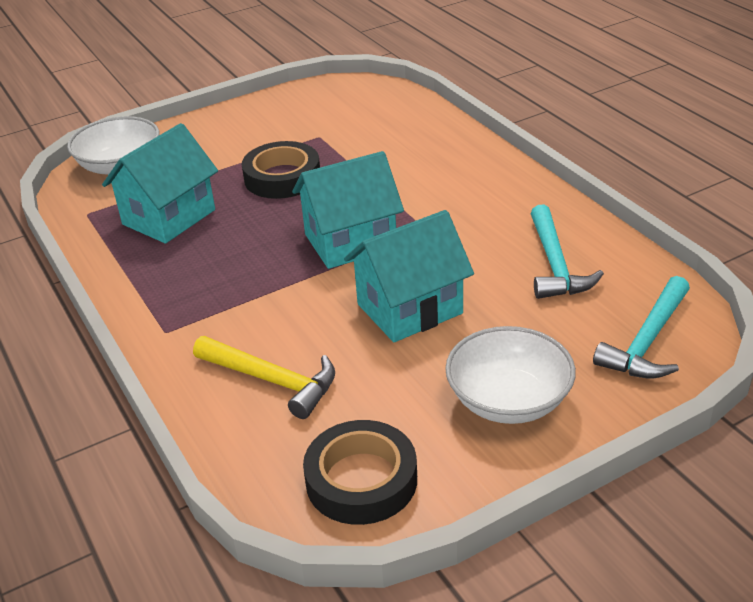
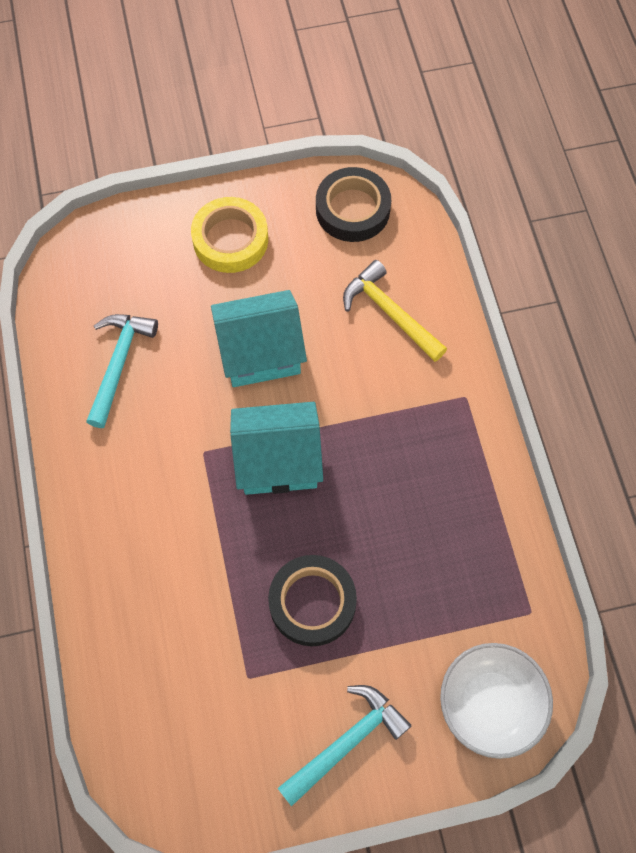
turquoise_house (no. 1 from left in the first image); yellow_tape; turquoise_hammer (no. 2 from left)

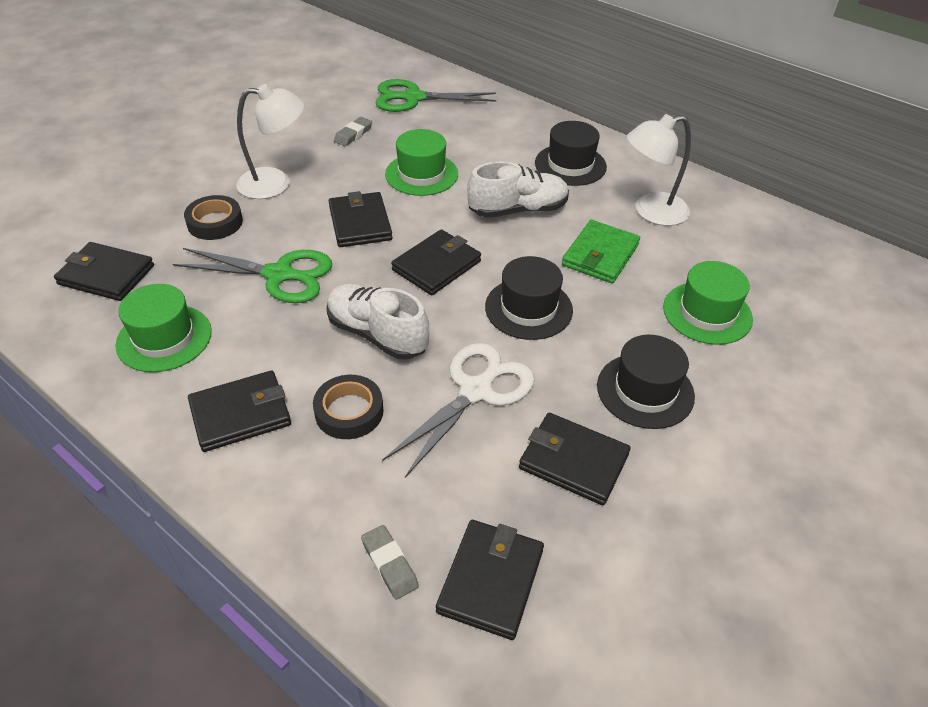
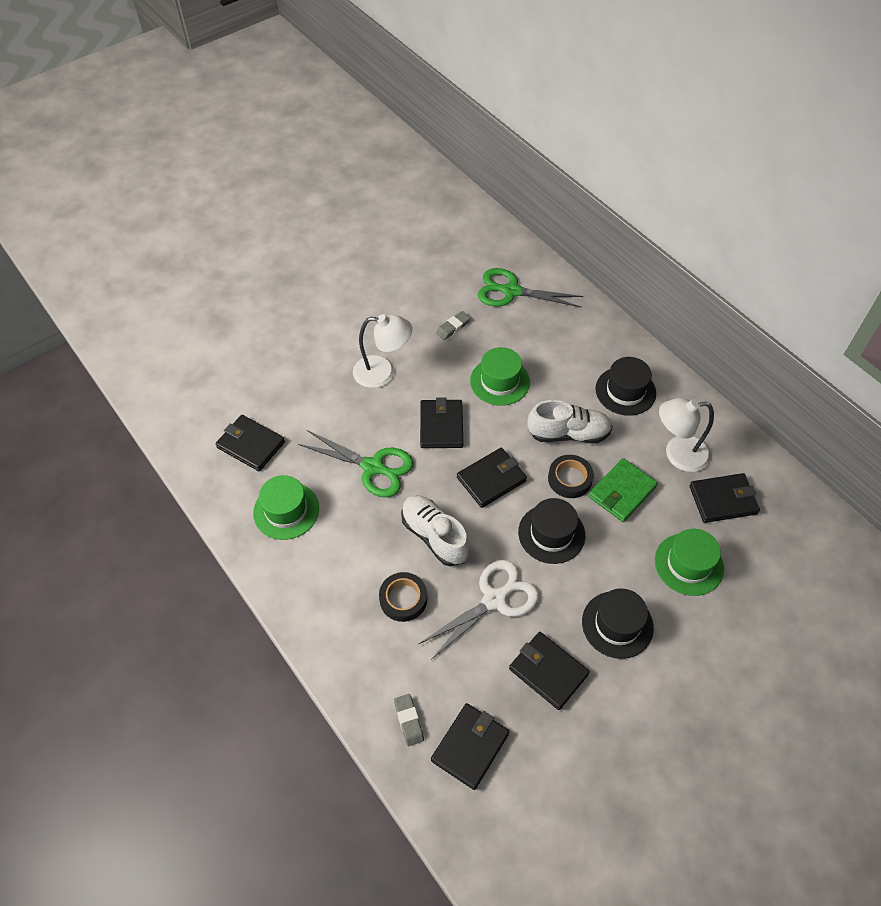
black_tape (no. 2 from left); black_wallet (no. 6 from left)

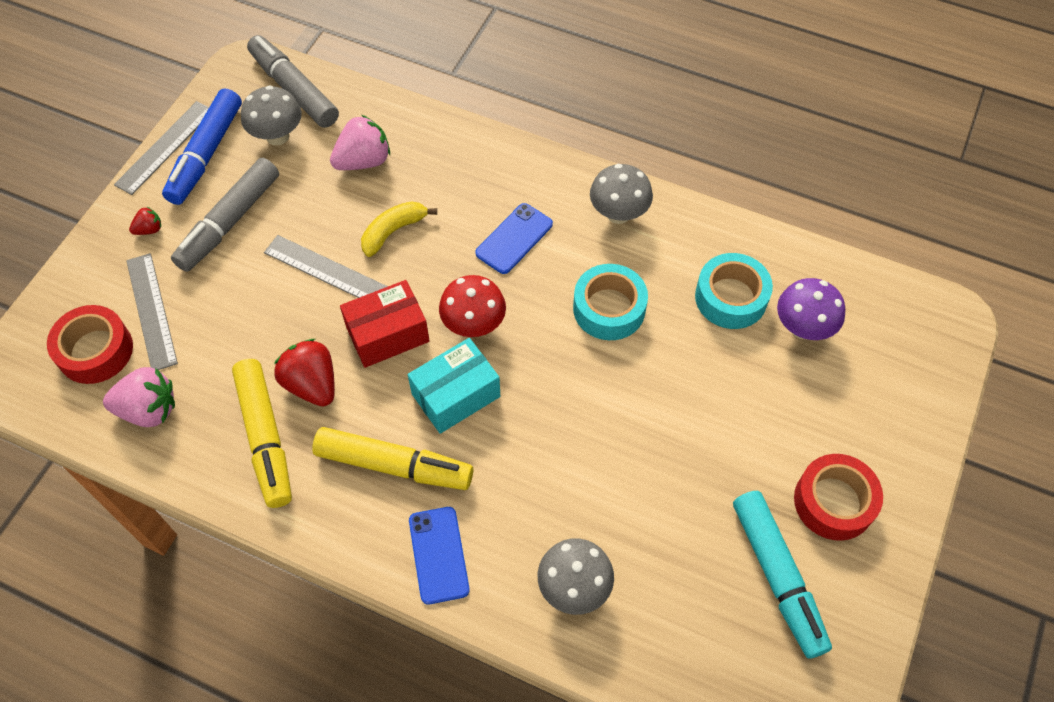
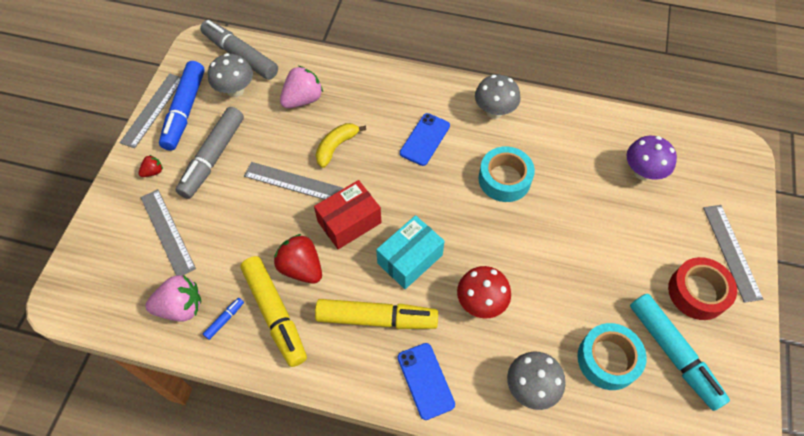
red_tape (no. 1 from left in the first image); red_mushroom; turquoise_tape (no. 2 from left); blue_marker (no. 2 from left); grey_ruler (no. 4 from left)

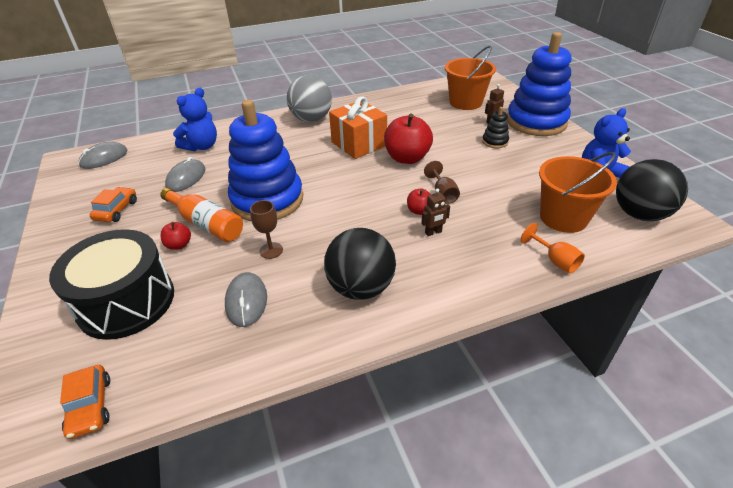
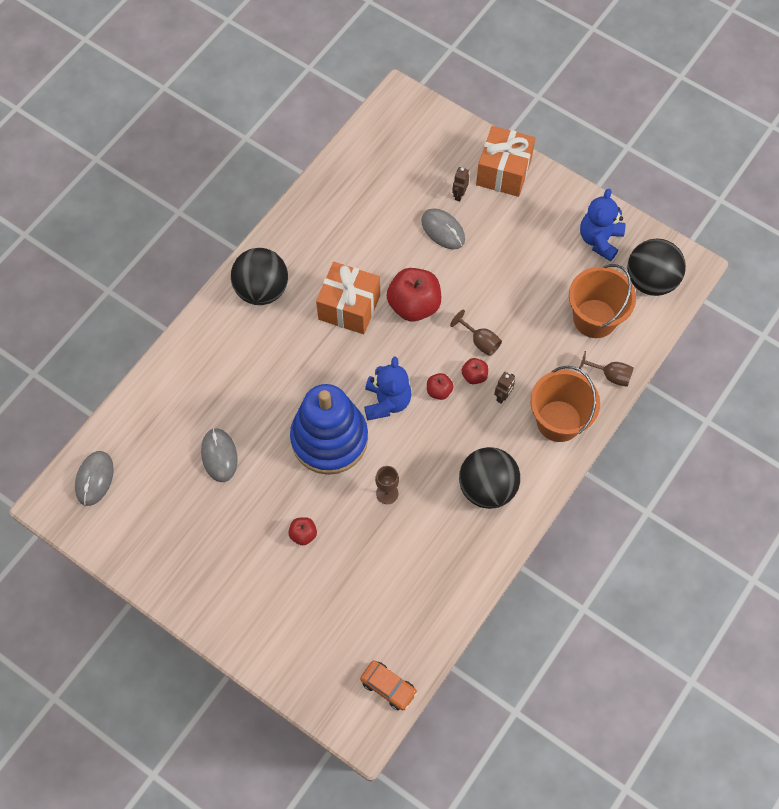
black_drum; orange_car (no. 2 from left in the first image); orange_bottle; blue_teddy_bear (no. 1 from left); grey_mouse (no. 3 from left); black_ball (no. 1 from left); orange_bucket (no. 1 from left); black_stacking_toy; orange_gift (no. 2 from left); brown_goblet (no. 3 from left); red_apple (no. 3 from left)

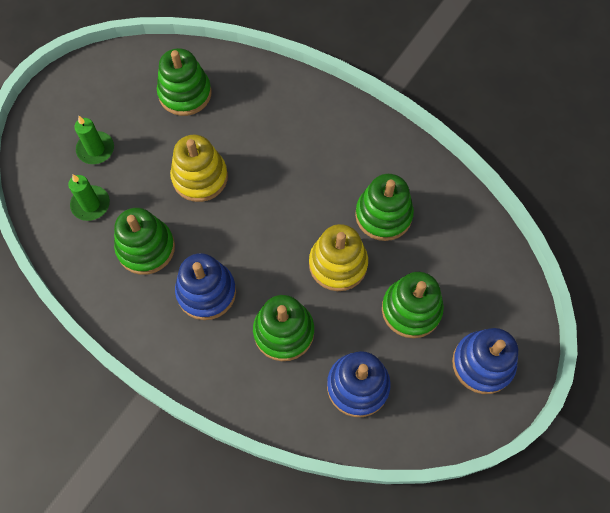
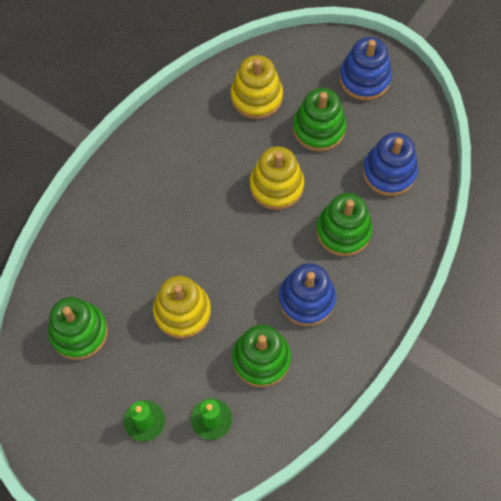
green_stacking_toy (no. 4 from left in the first image); yellow_stacking_toy (no. 2 from left)

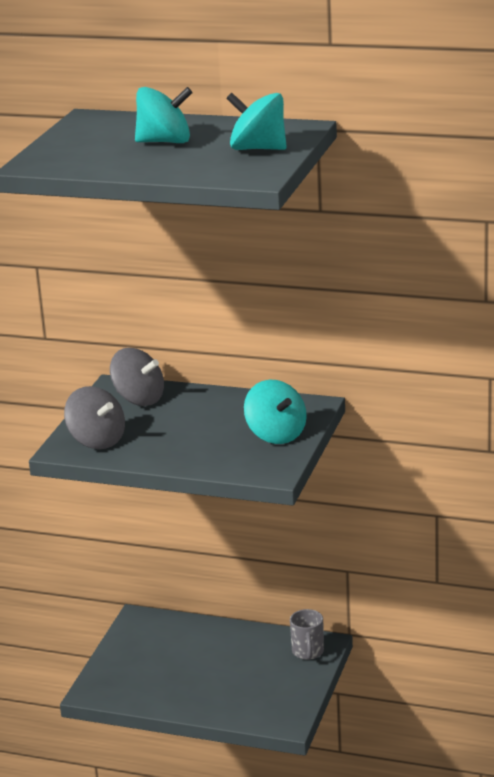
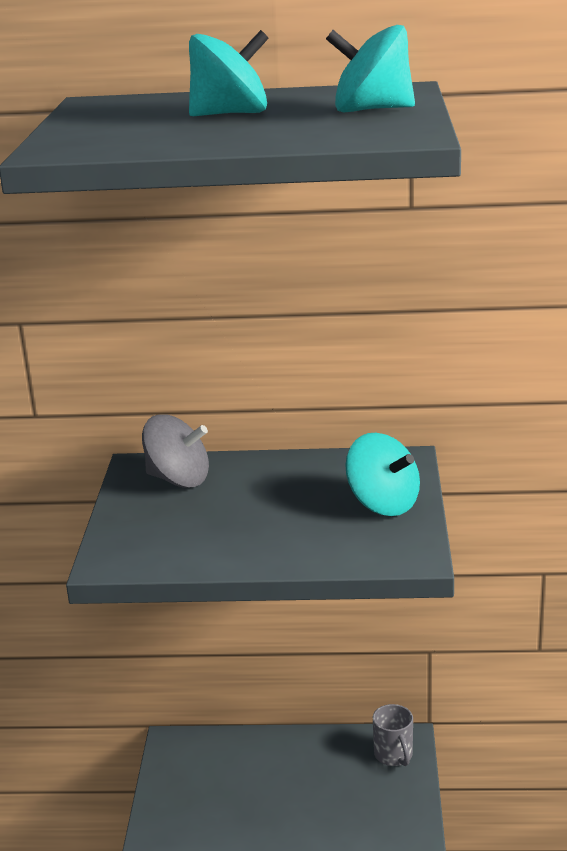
grey_spinning_top (no. 1 from left in the first image)

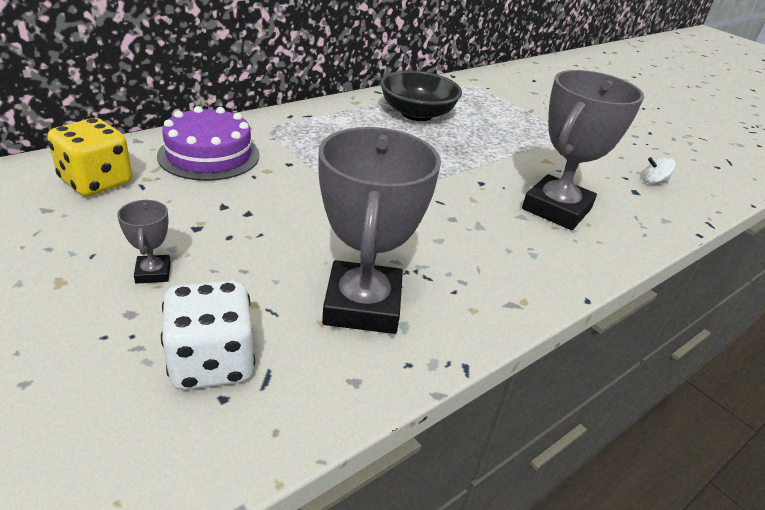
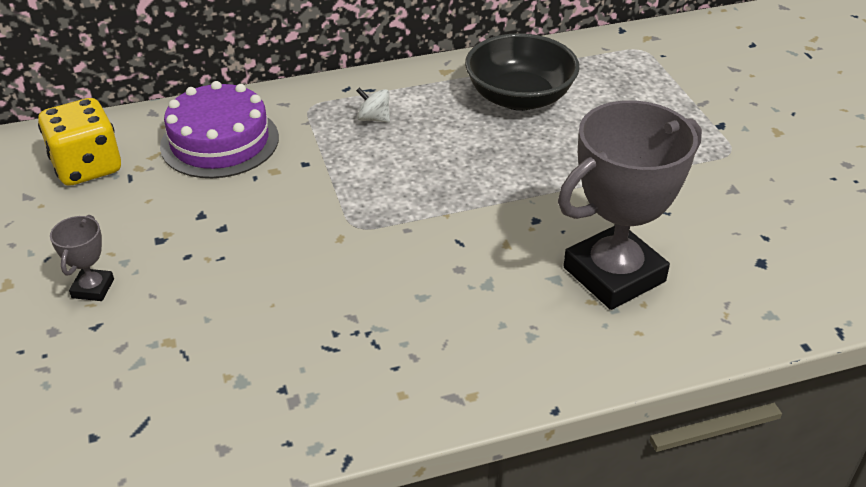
white_dice; grey_trophy (no. 2 from left in the first image); white_spinning_top

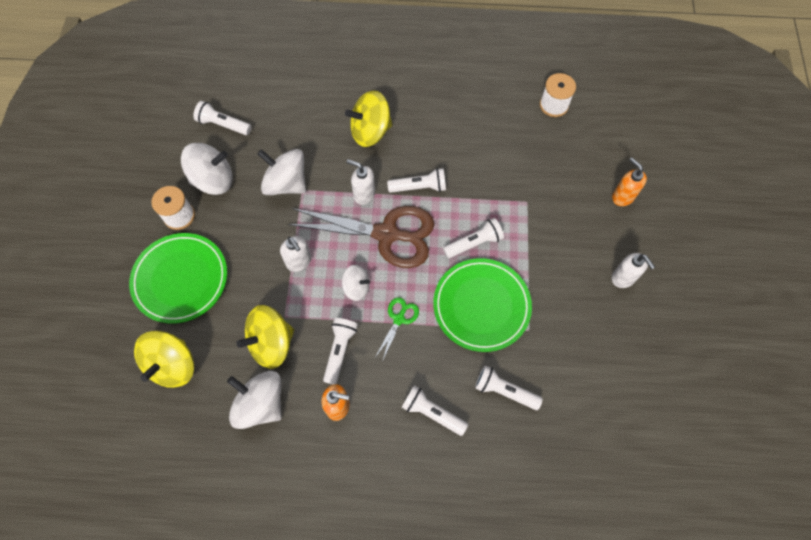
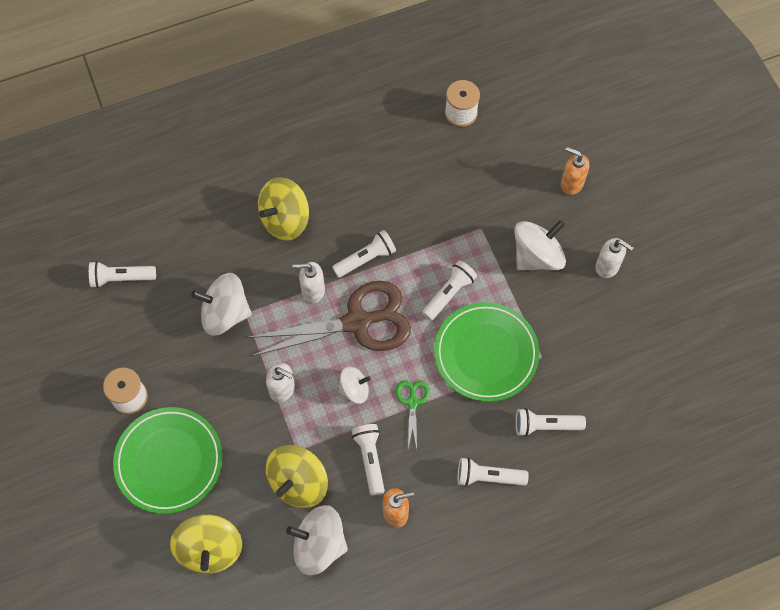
white_spinning_top (no. 4 from left)

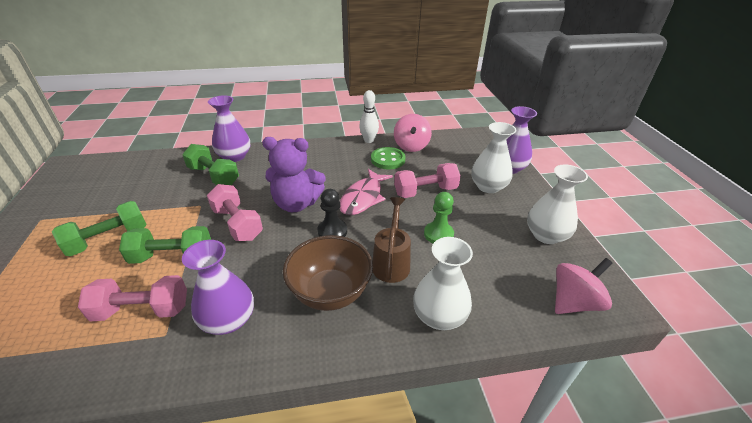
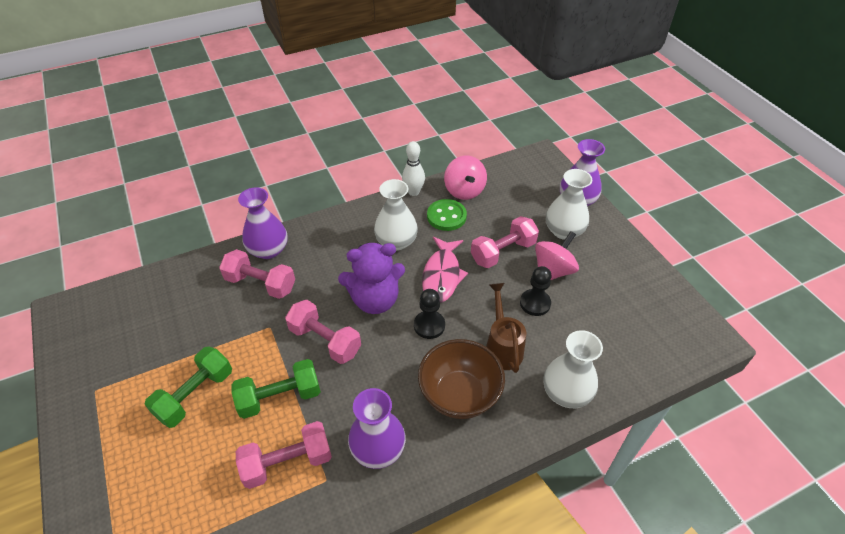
pink_dumbbell (no. 1 from left); black_pawn (no. 2 from left); white_vase (no. 1 from left); pink_spinning_top (no. 2 from left)

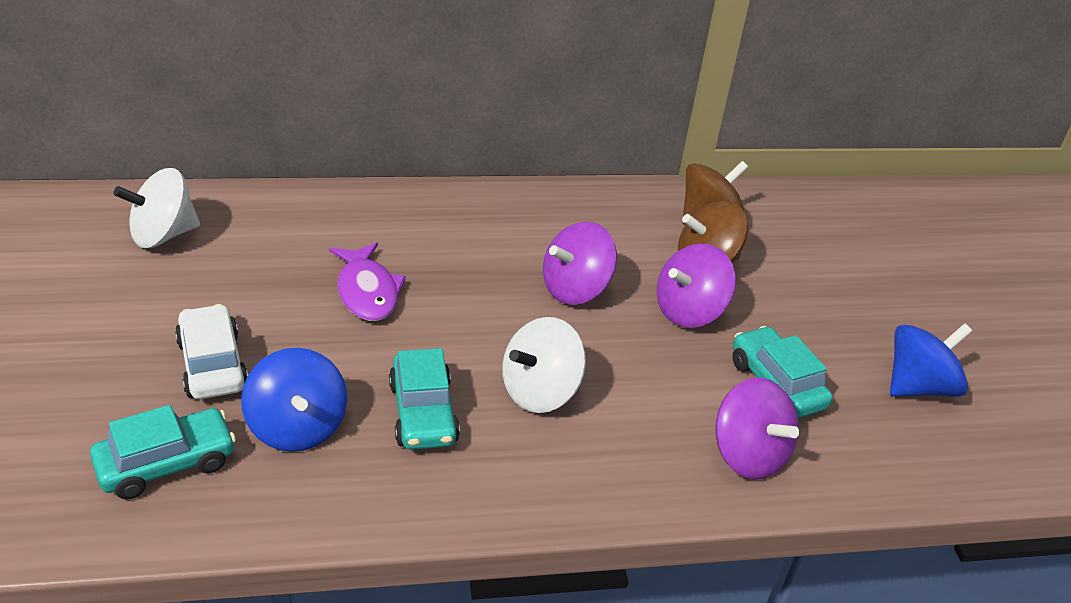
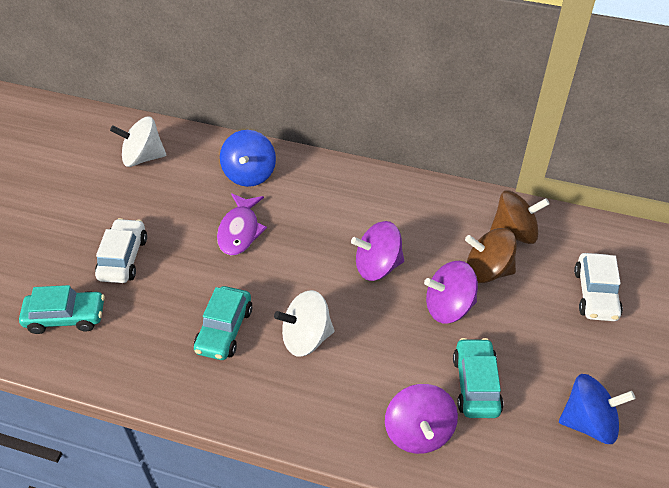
blue_spinning_top (no. 1 from left); white_car (no. 2 from left)

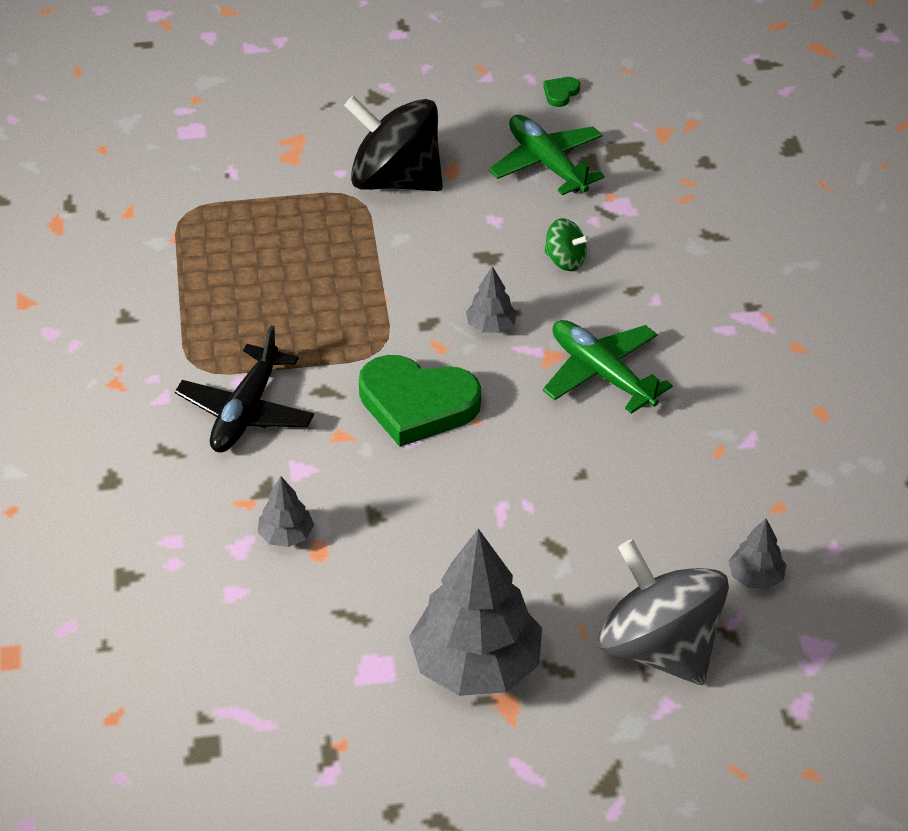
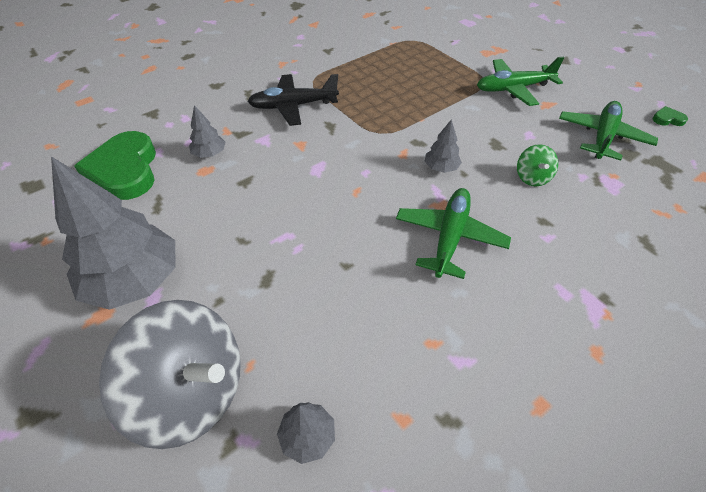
green_plane (no. 2 from left); green_heart (no. 1 from left); grey_spinning_top

